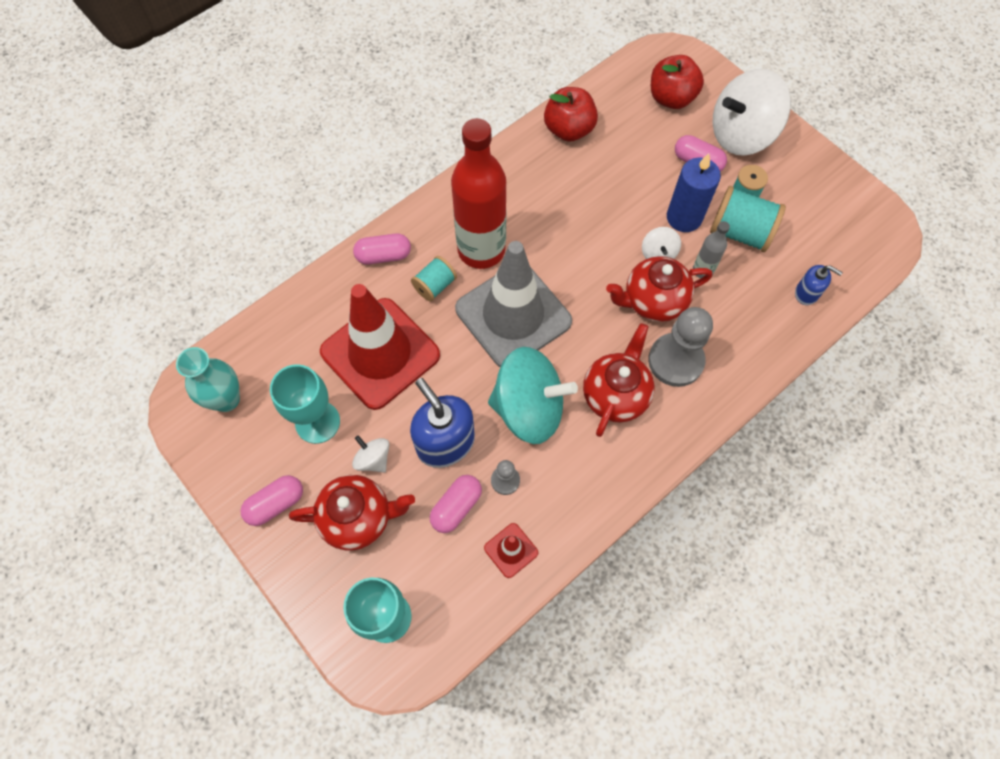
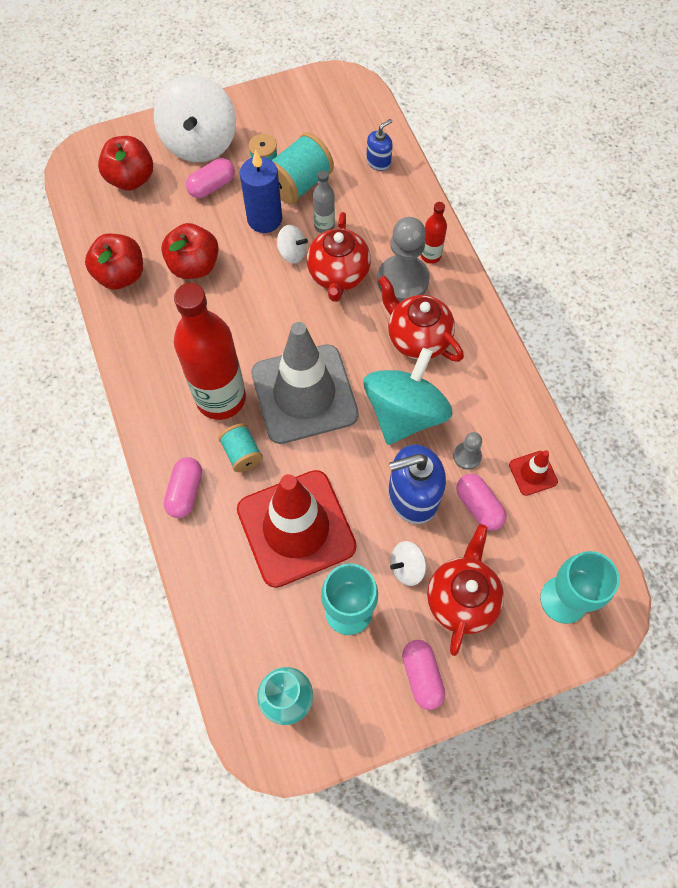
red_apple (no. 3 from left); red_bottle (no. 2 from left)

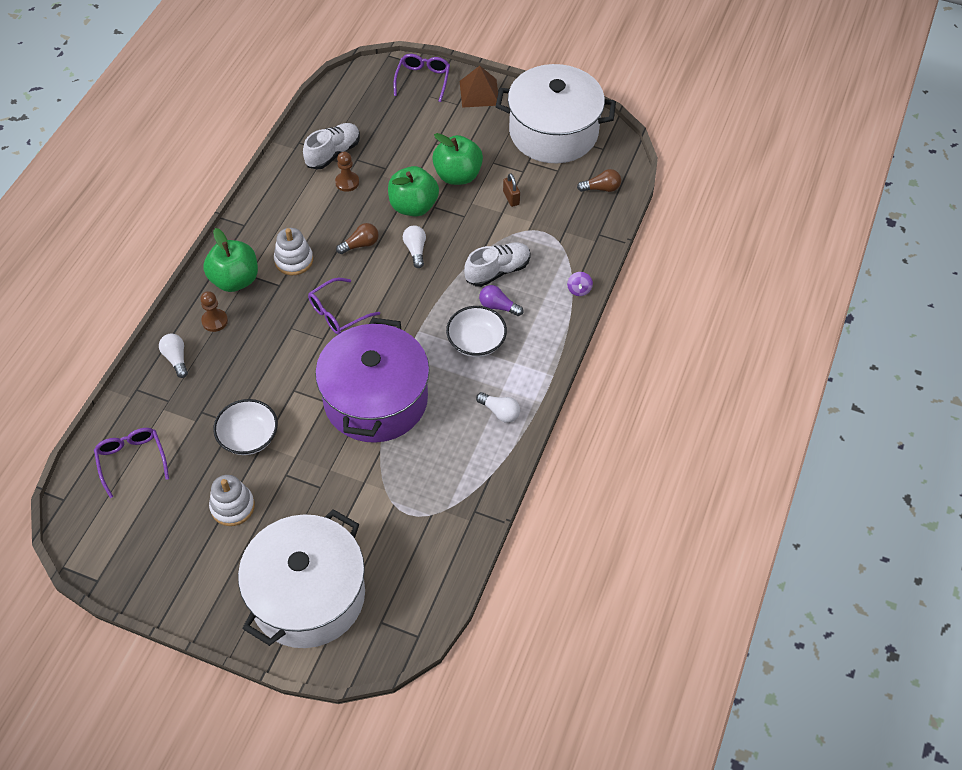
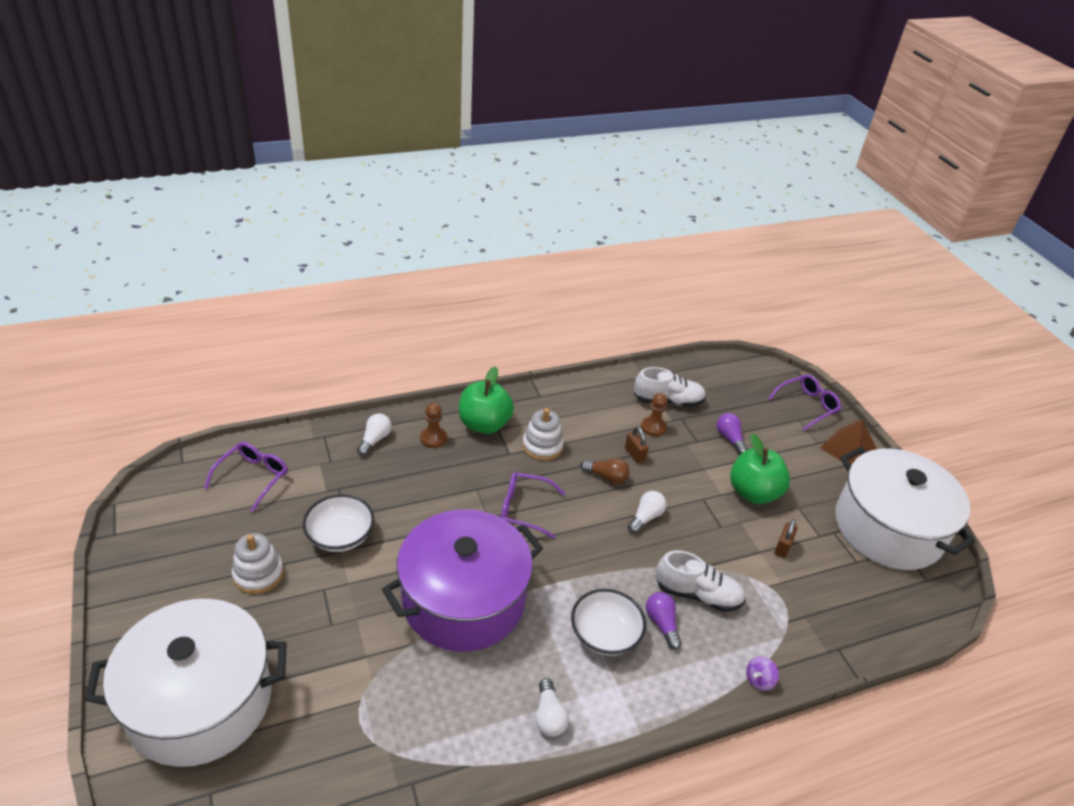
green_apple (no. 2 from left in the first image); brown_light_bulb (no. 2 from left in the first image); brown_padlock (no. 1 from left); purple_light_bulb (no. 2 from left)

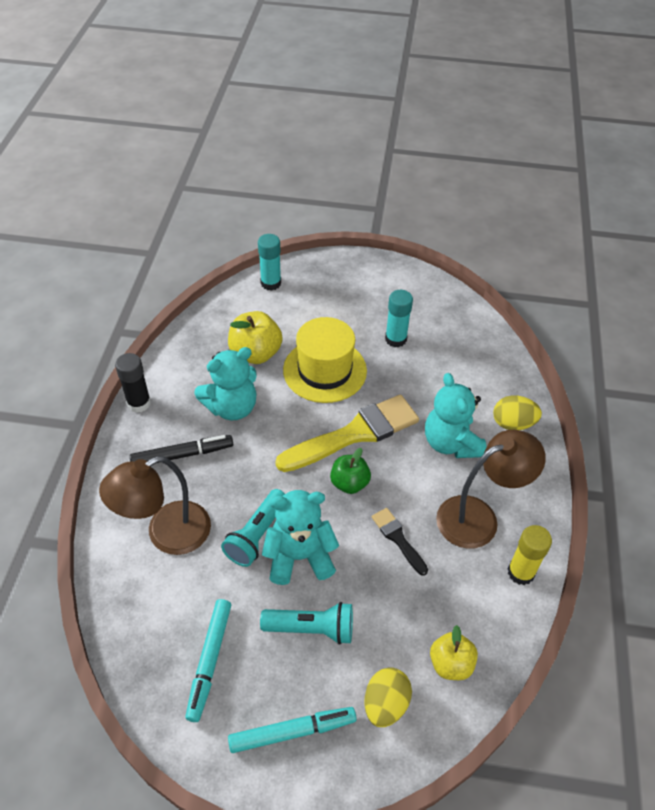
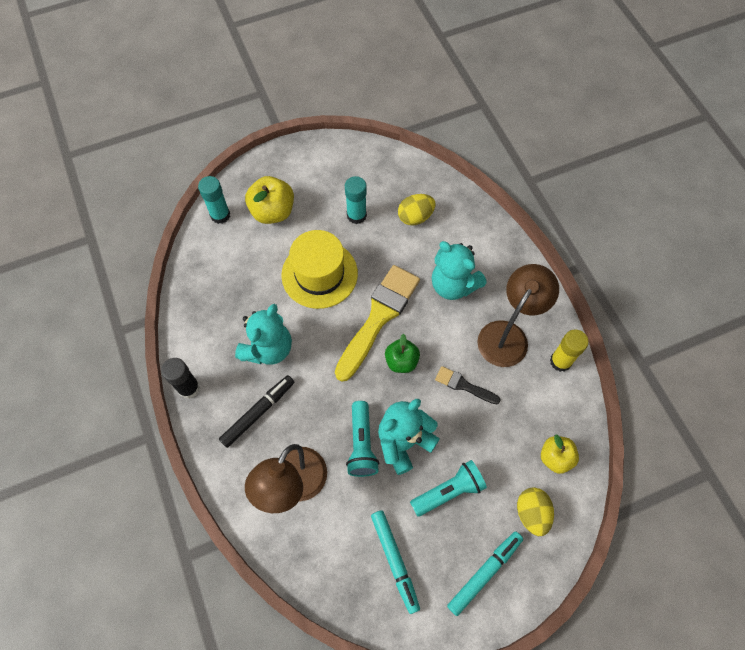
yellow_apple (no. 1 from left); yellow_egg (no. 1 from left)

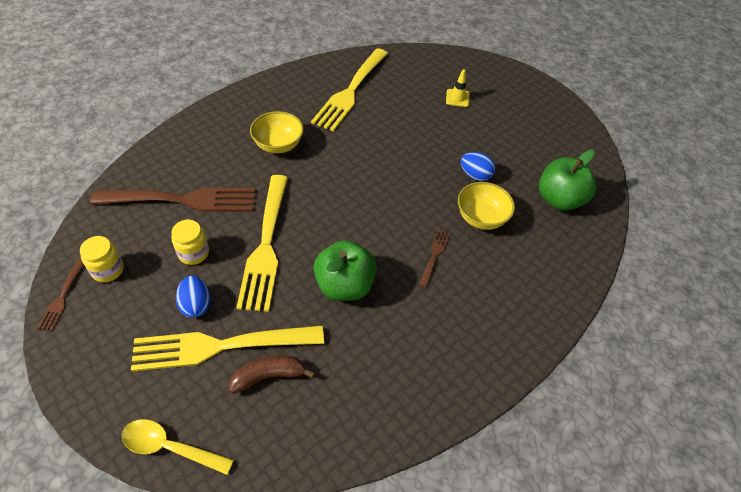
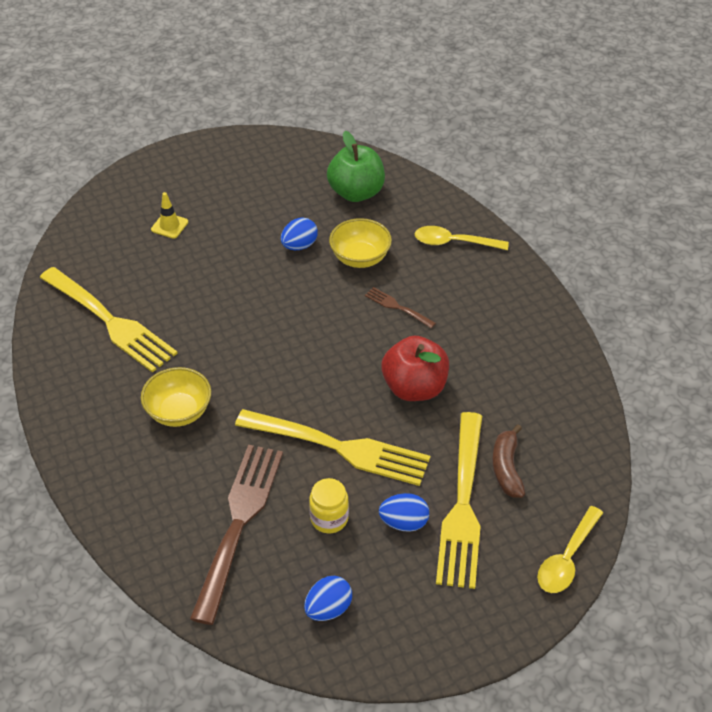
brown_fork (no. 1 from left in the first image); blue_egg (no. 2 from left); red_apple; yellow_spoon (no. 1 from left)

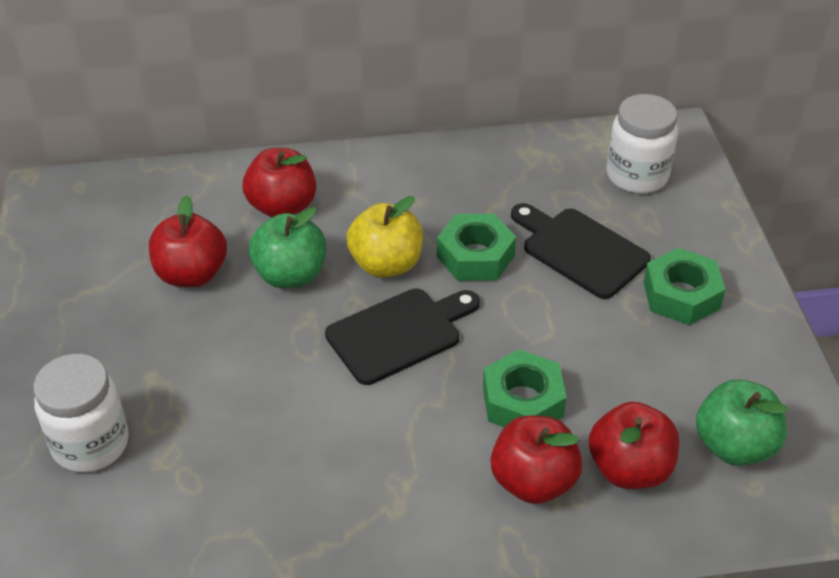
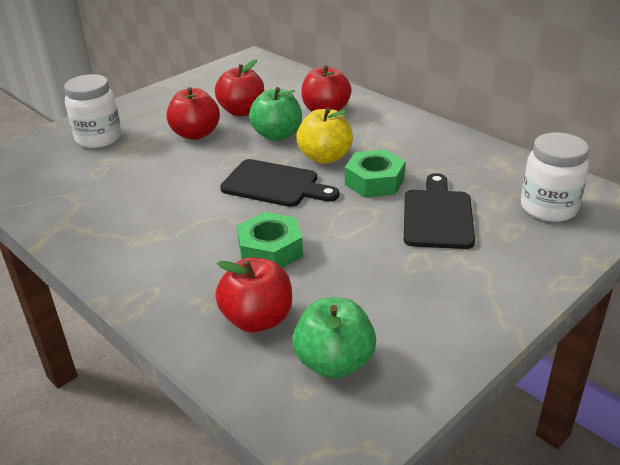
red_apple (no. 1 from left); green_nut (no. 3 from left in the first image)

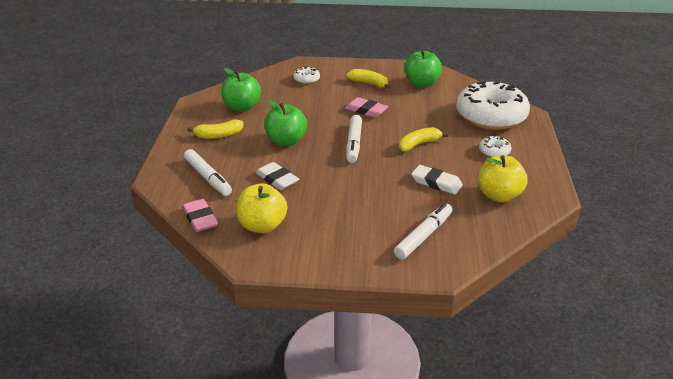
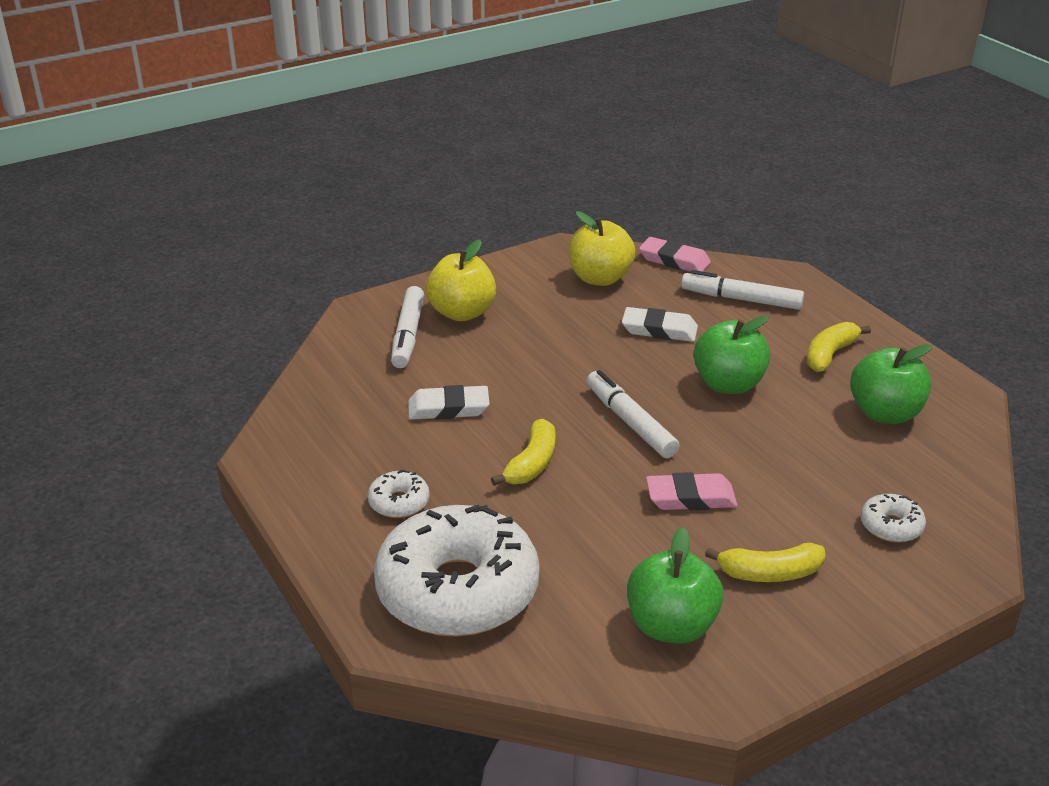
yellow_apple (no. 1 from left)

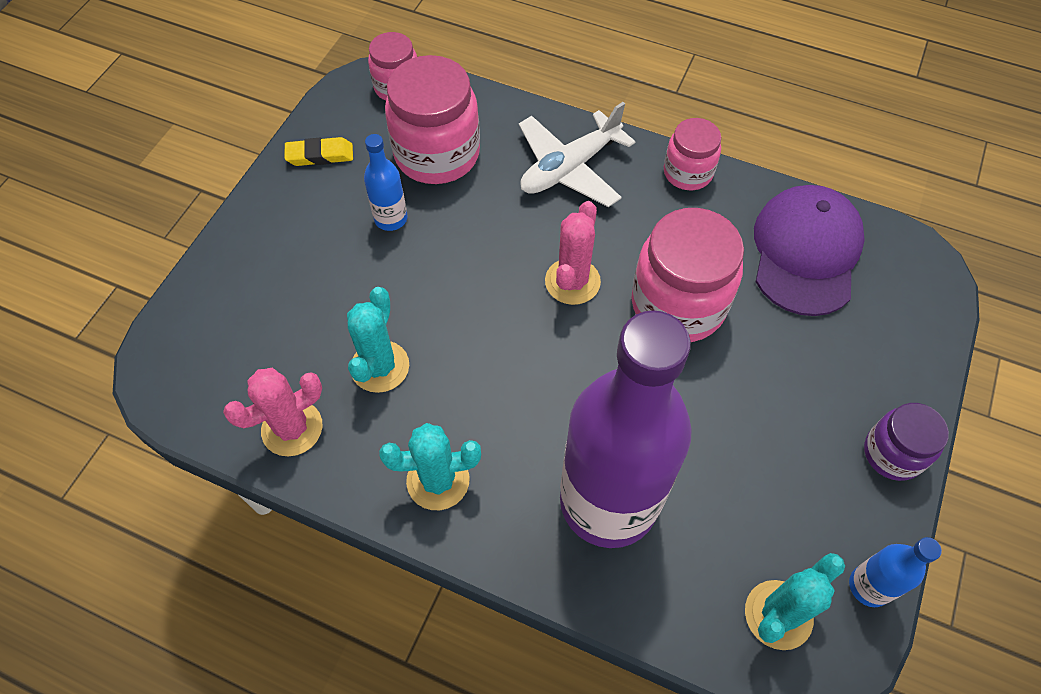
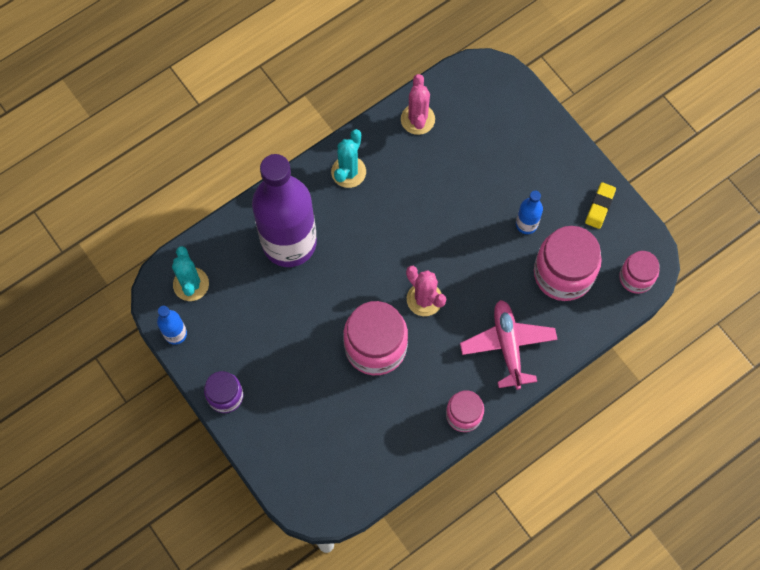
turquoise_cactus (no. 1 from left in the first image); pink_plane; purple_cap

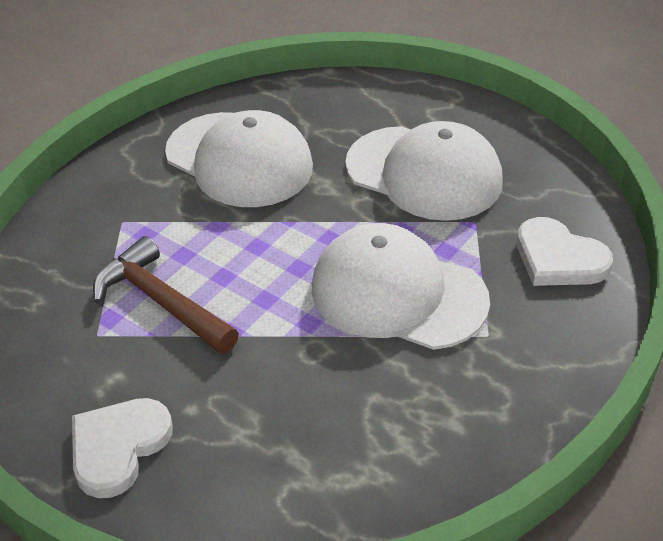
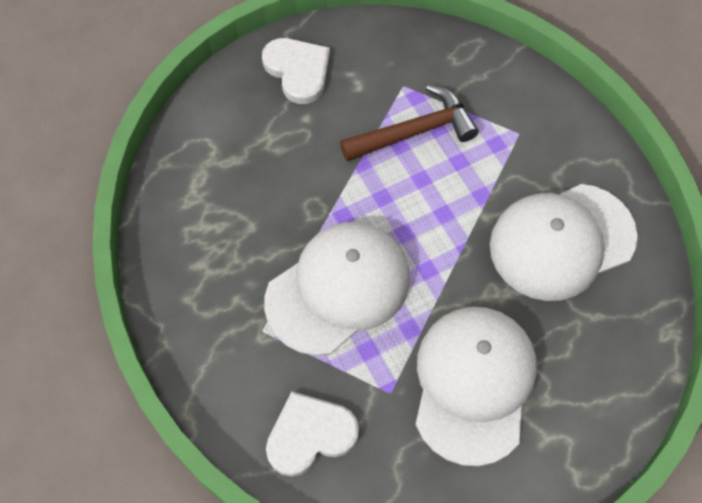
white_cap (no. 2 from left)

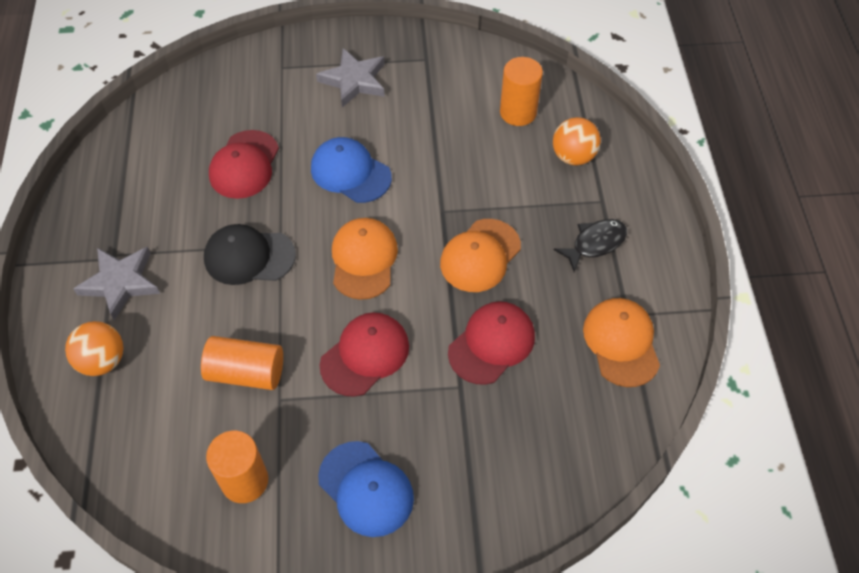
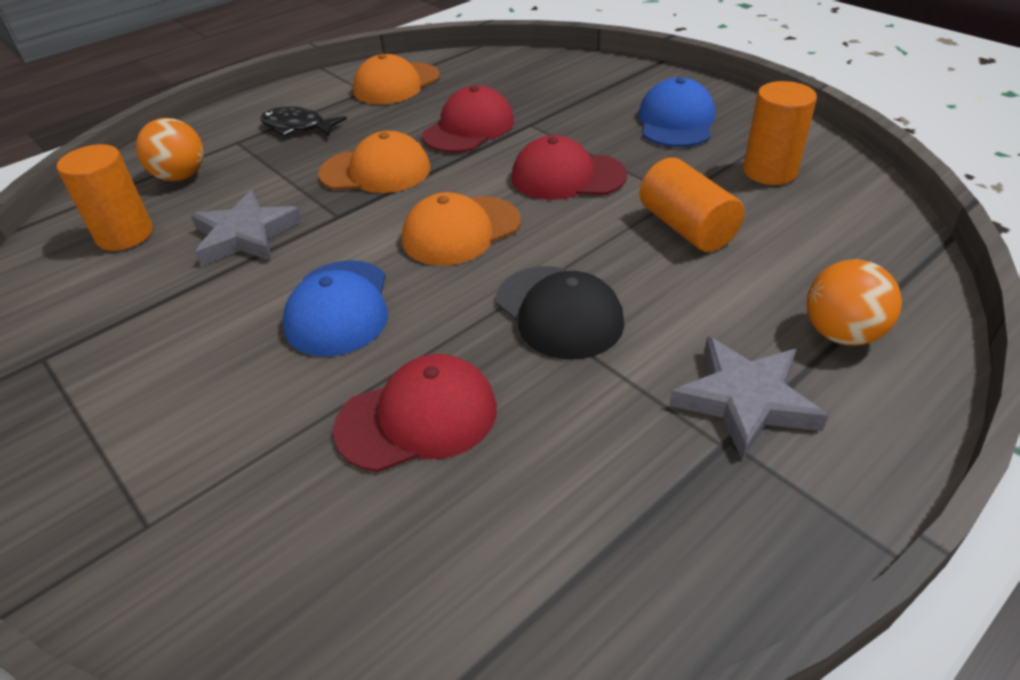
grey_star (no. 1 from left); red_cap (no. 2 from left)

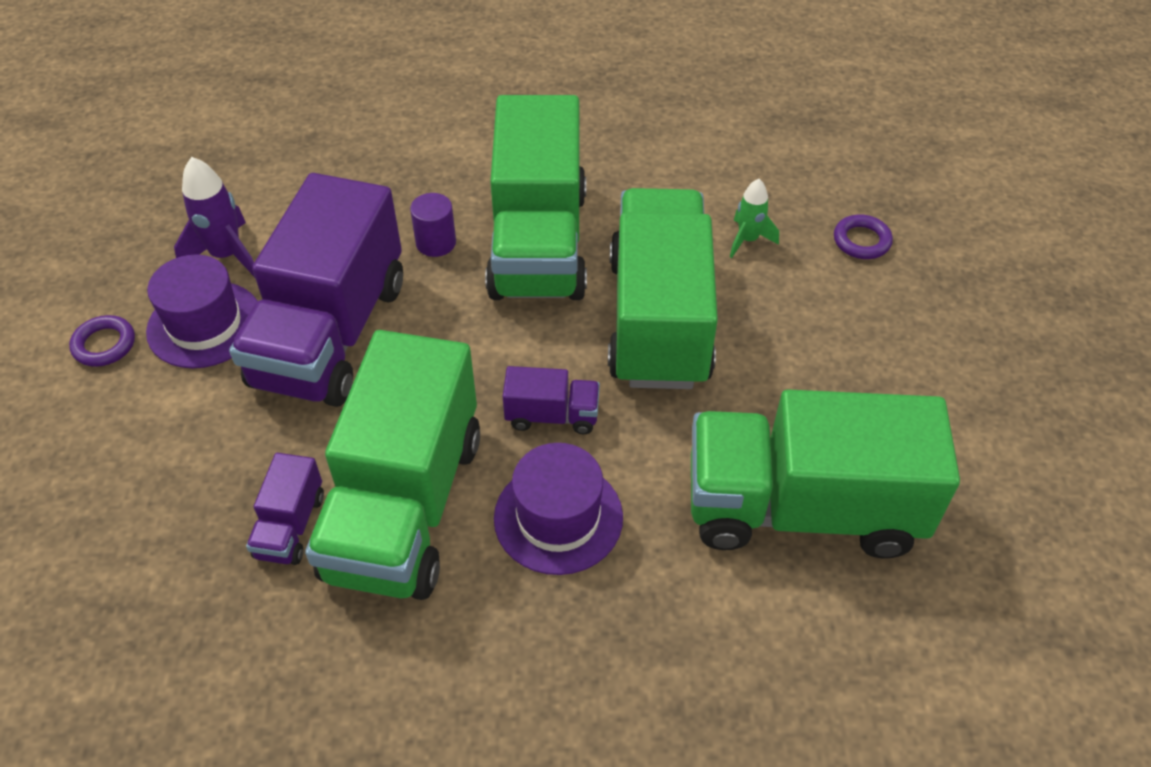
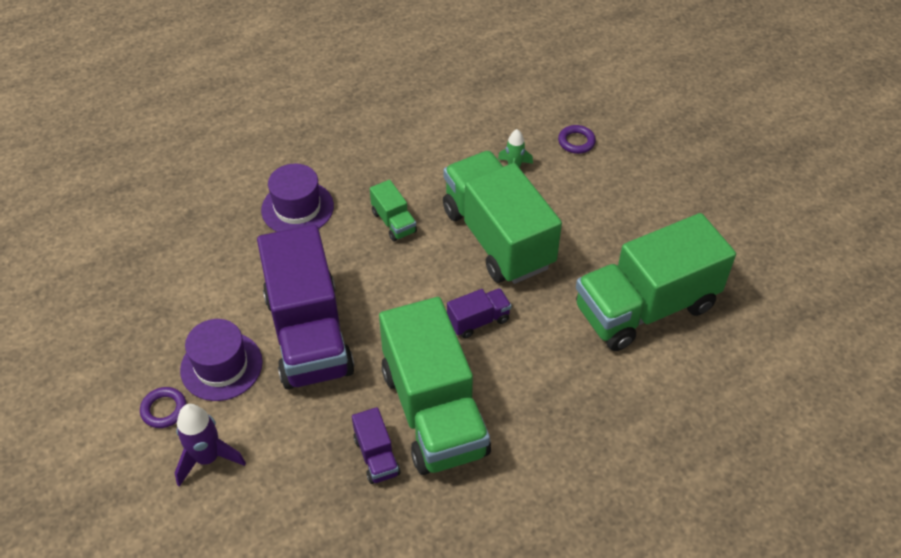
purple_rocket; purple_cylinder; green_truck (no. 1 from left); purple_hat (no. 2 from left)

